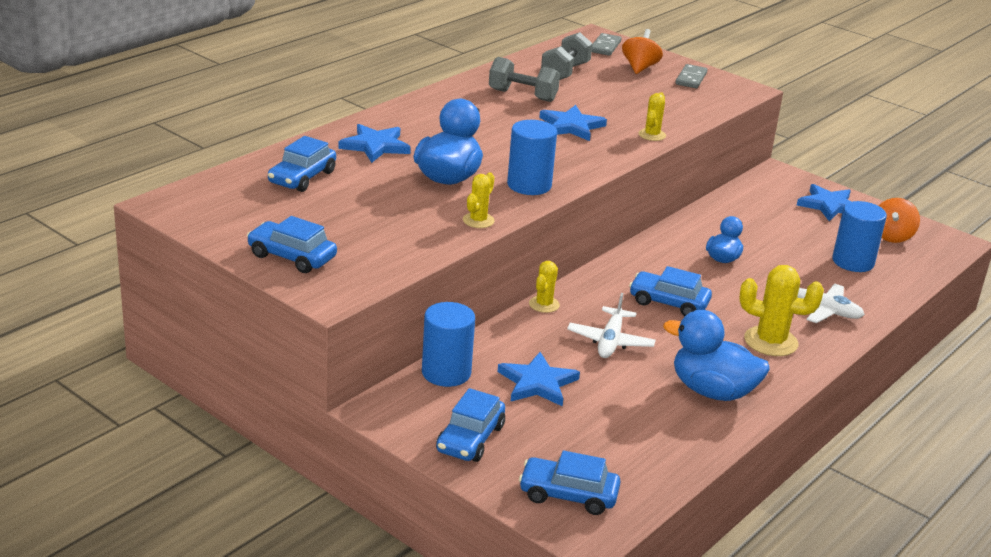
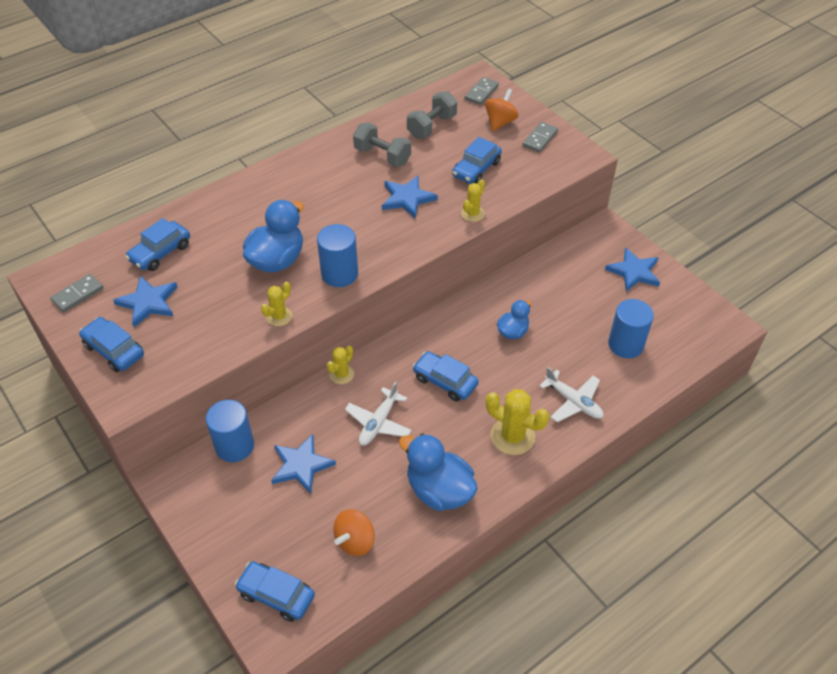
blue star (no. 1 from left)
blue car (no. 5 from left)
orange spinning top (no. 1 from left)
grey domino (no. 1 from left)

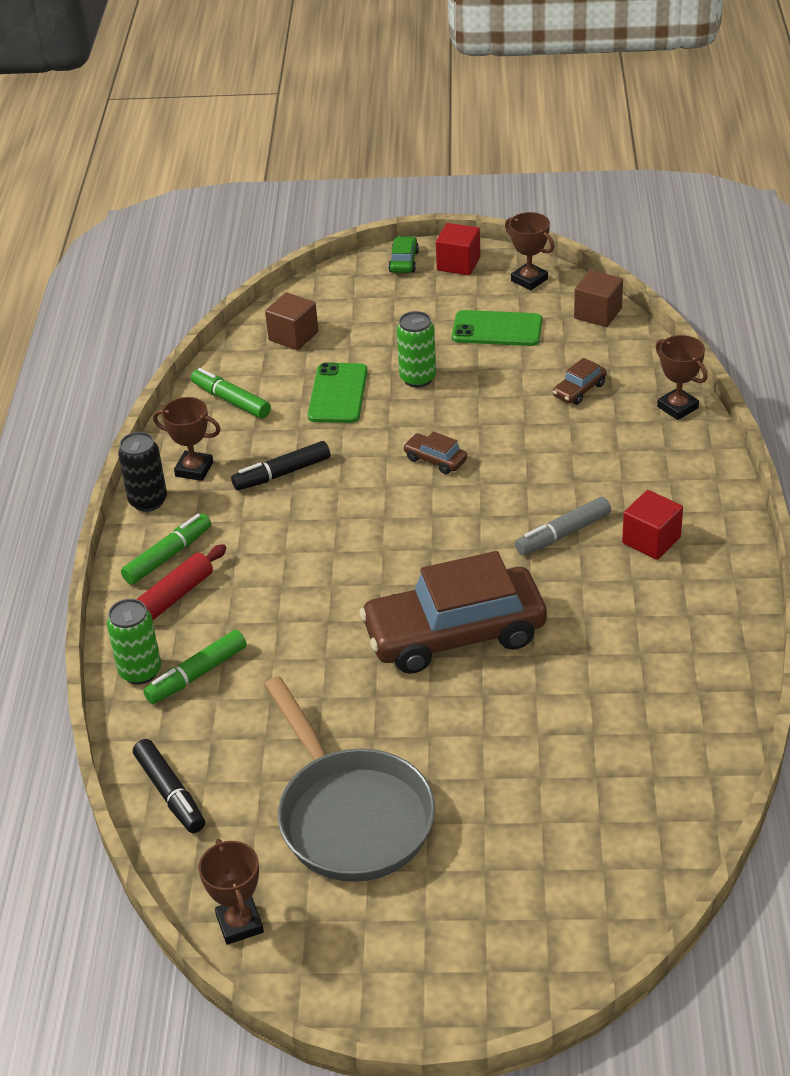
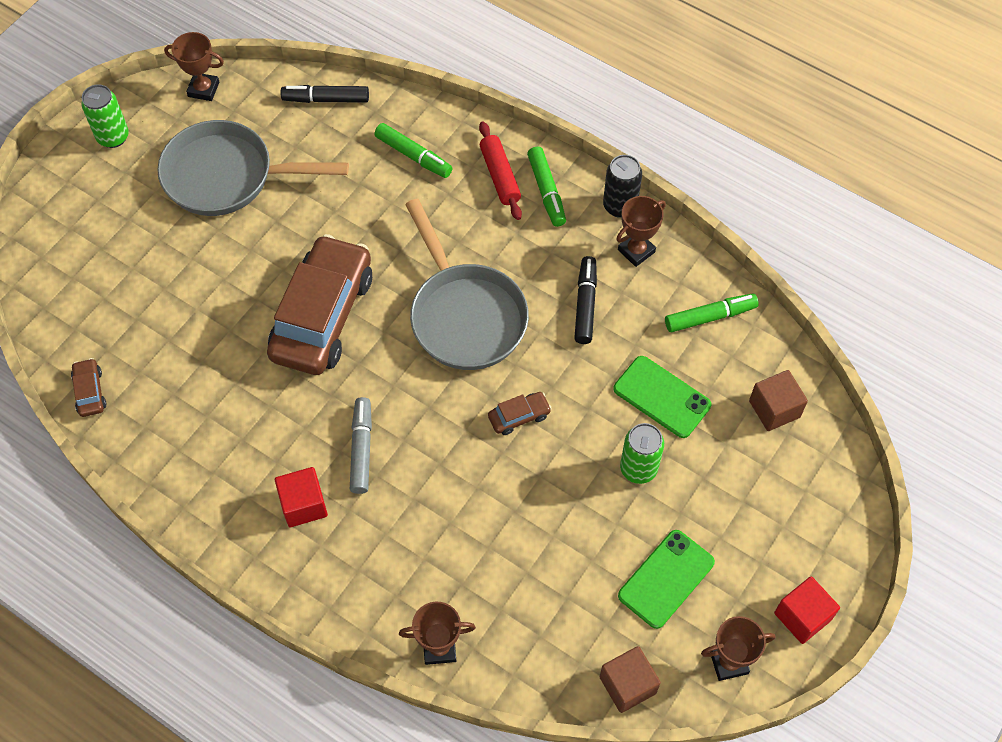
green can (no. 1 from left)
green marker (no. 1 from left)
green car
brown car (no. 1 from left)
grey pan (no. 2 from left)

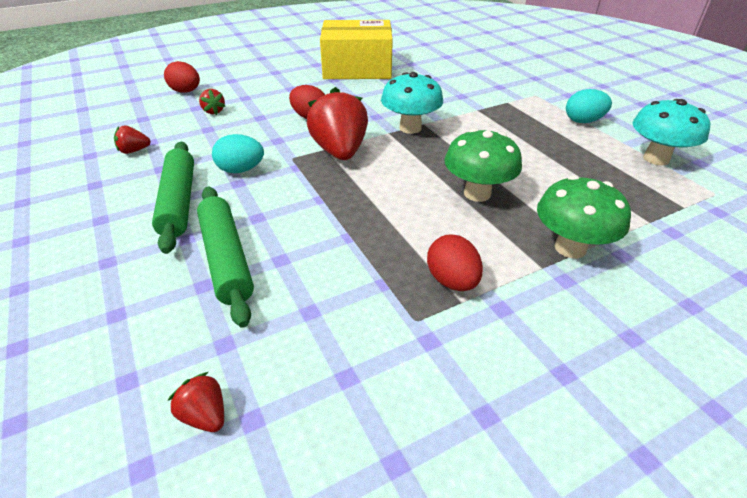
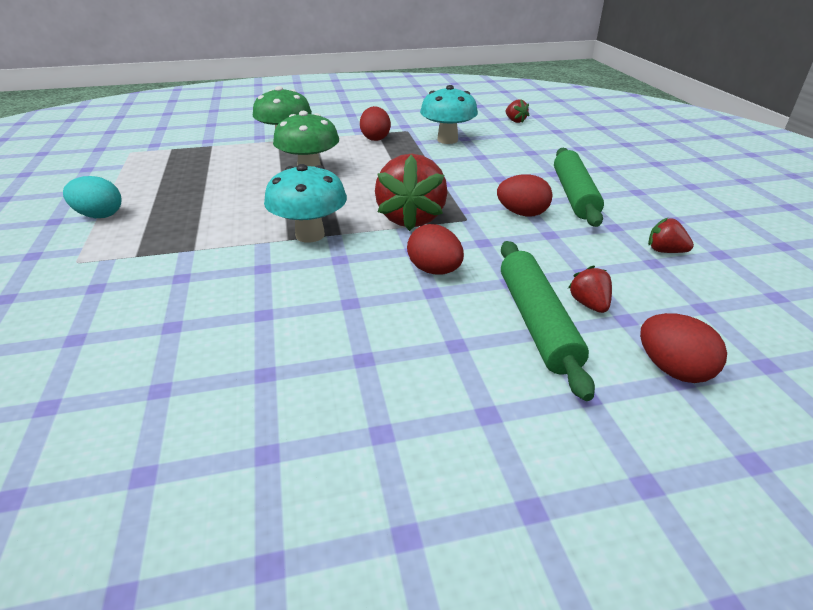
red strawberry (no. 4 from left)
green rolling pin (no. 1 from left)
red egg (no. 3 from left)
yellow box
turquoise mushroom (no. 2 from left)

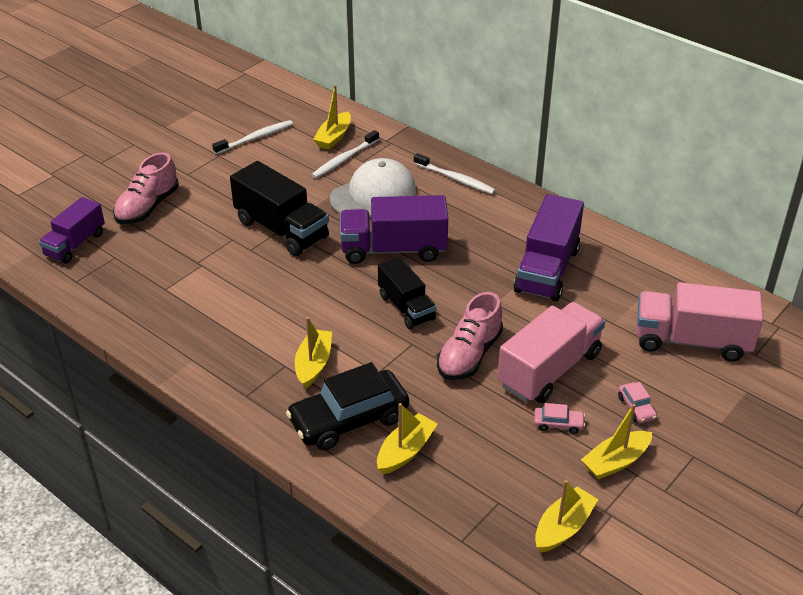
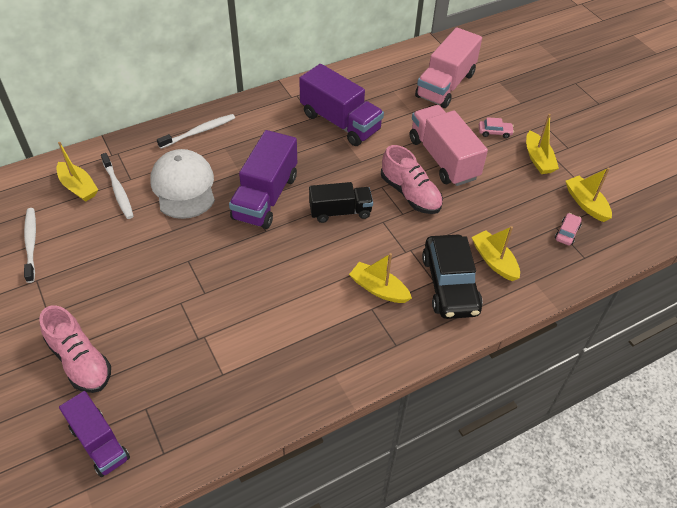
black truck (no. 1 from left in the first image)
pink car (no. 2 from left)

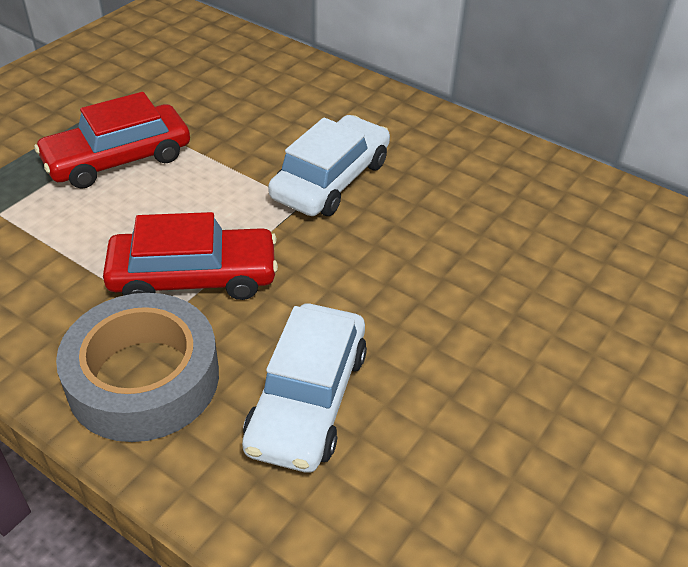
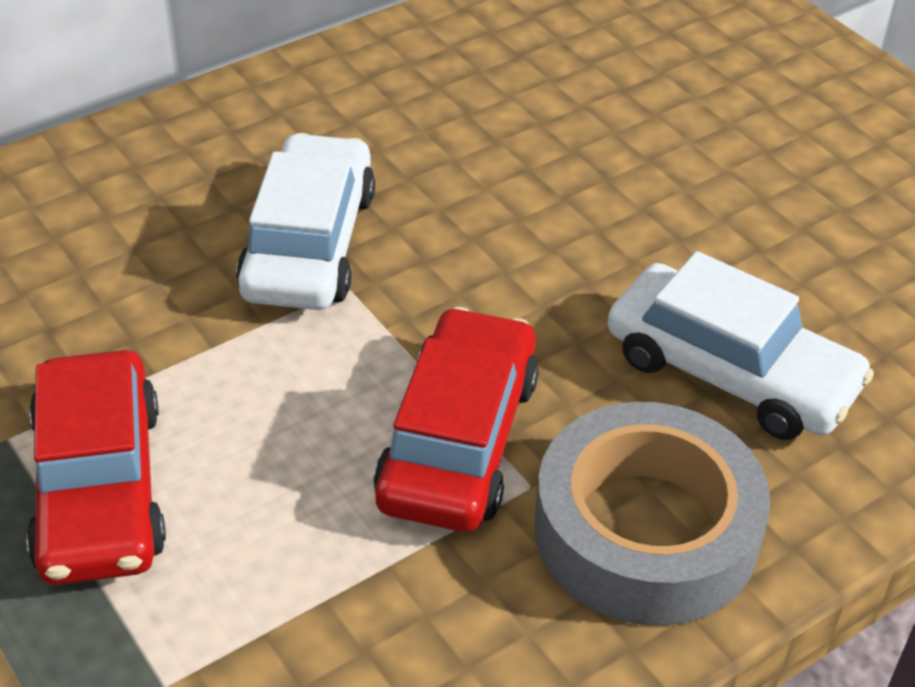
white car (no. 1 from left)

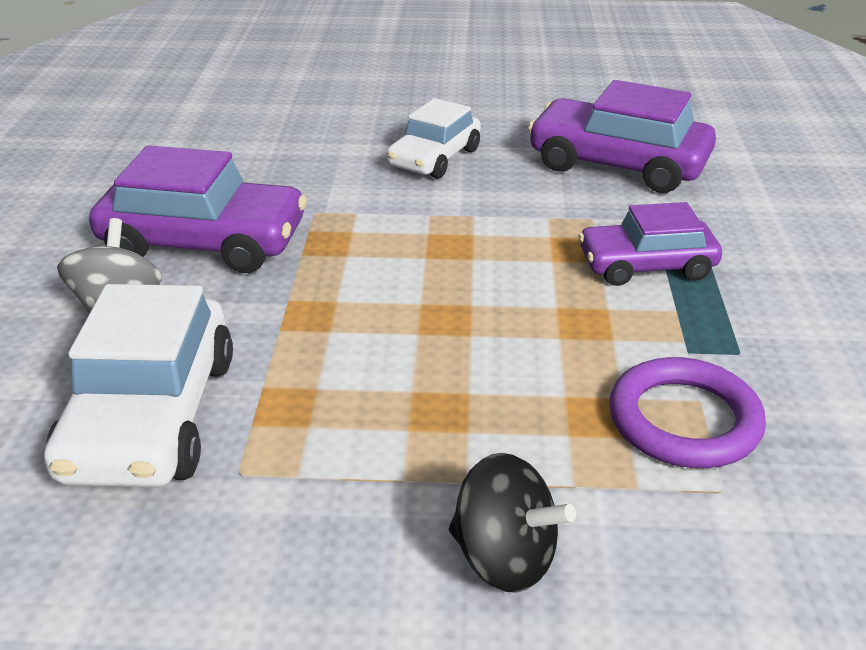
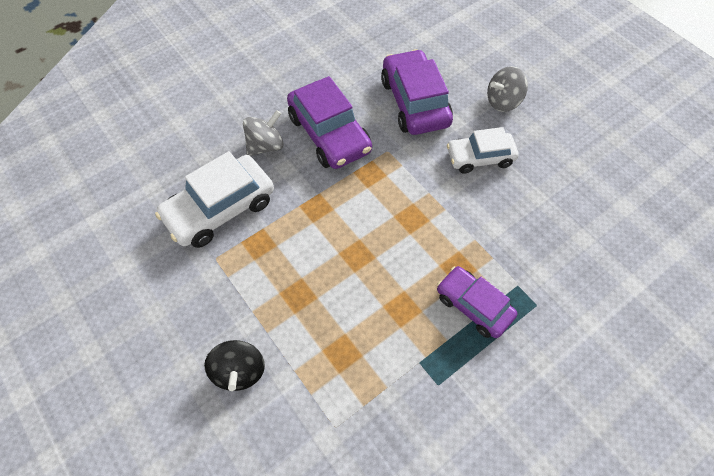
purple car (no. 2 from left)
purple ring
grey spinning top (no. 2 from left)

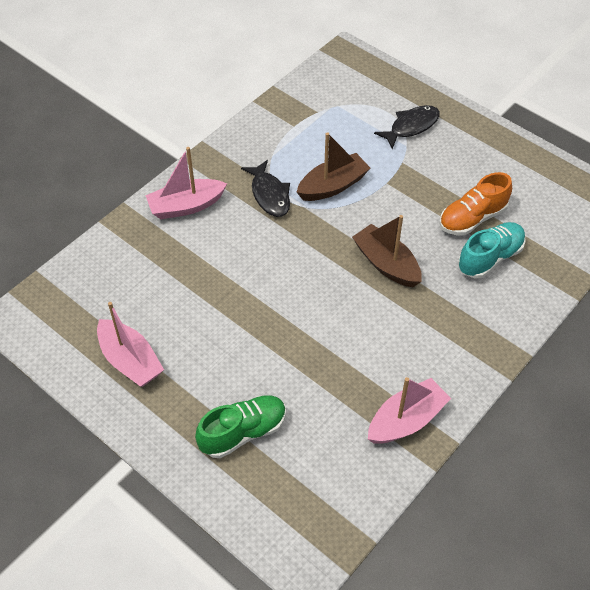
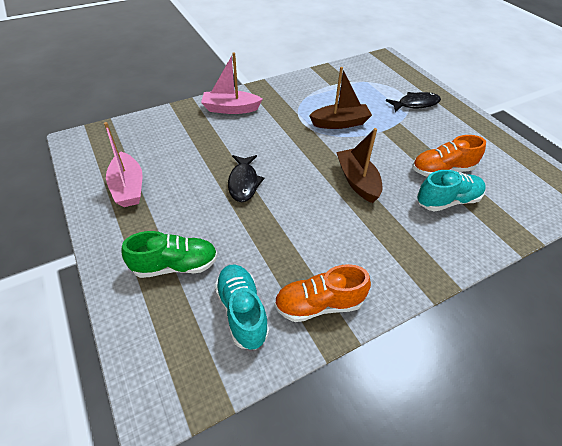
black fish (no. 1 from left)
orange shoe (no. 1 from left)
turquoise shoe (no. 1 from left)

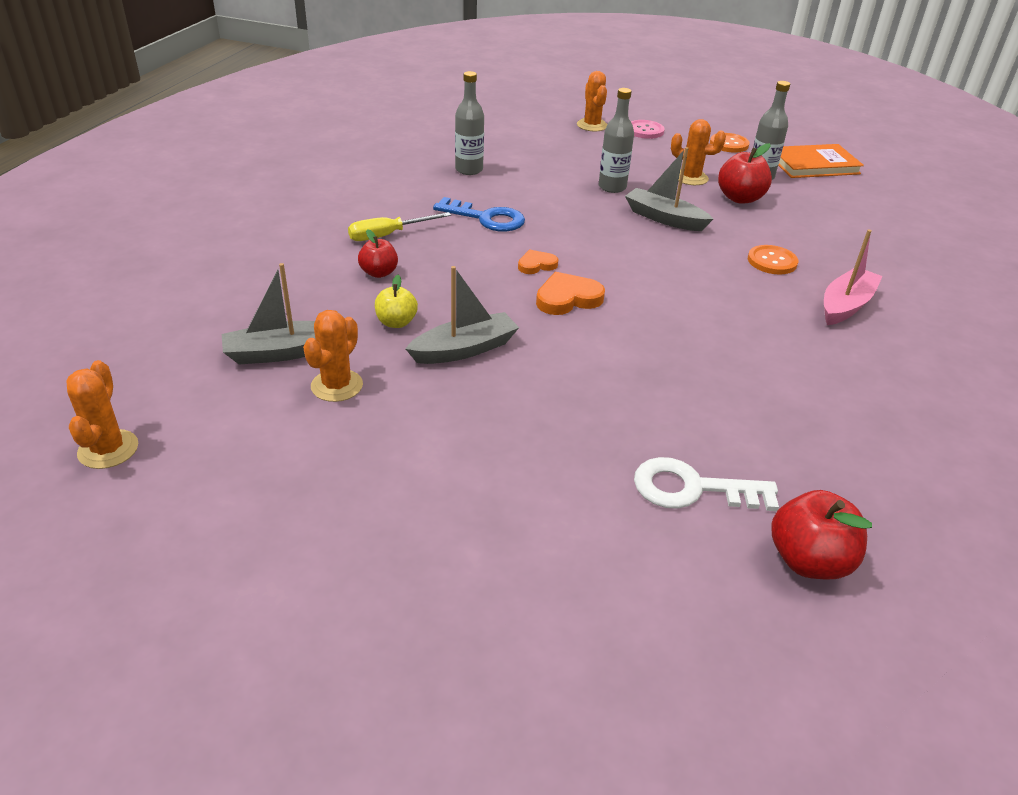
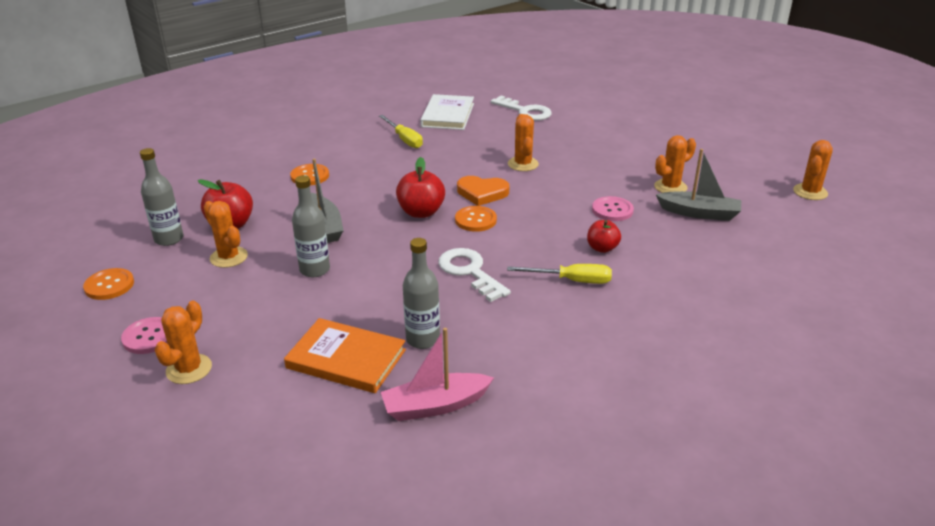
pink button (no. 2 from left)
grey boat (no. 2 from left in the first image)
white key (no. 1 from left)
orange button (no. 3 from left)
red apple (no. 2 from left)
orange book
pink boat
yellow screwdriver (no. 1 from left)
white book
orange cactus (no. 3 from left)

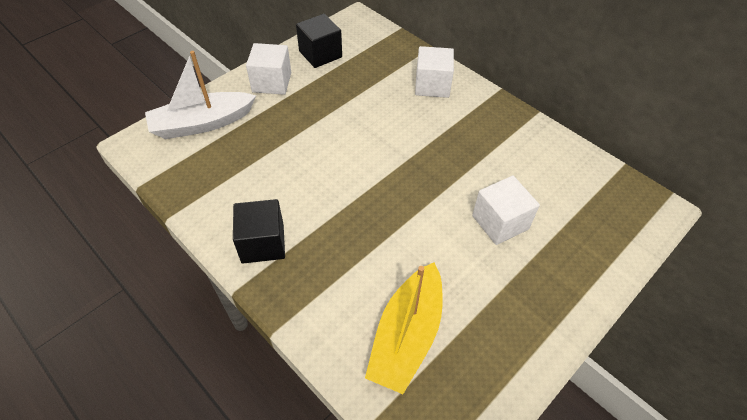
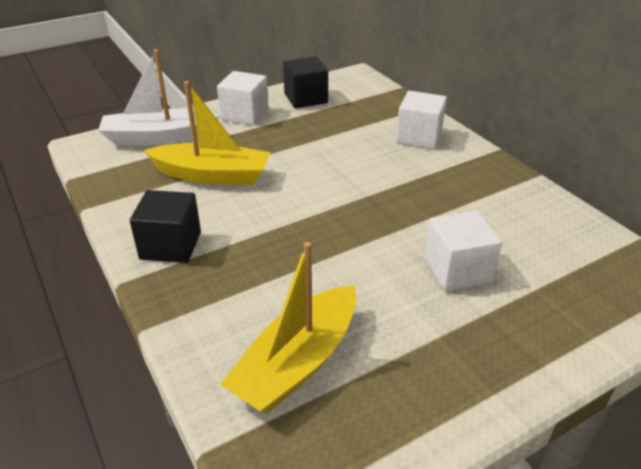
yellow boat (no. 1 from left)

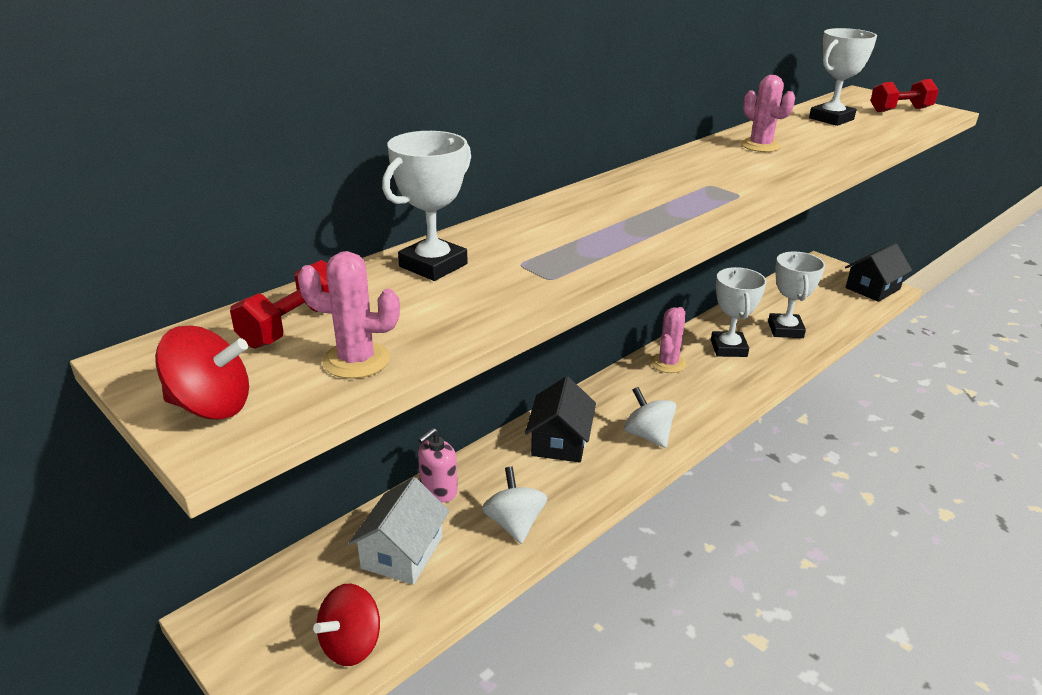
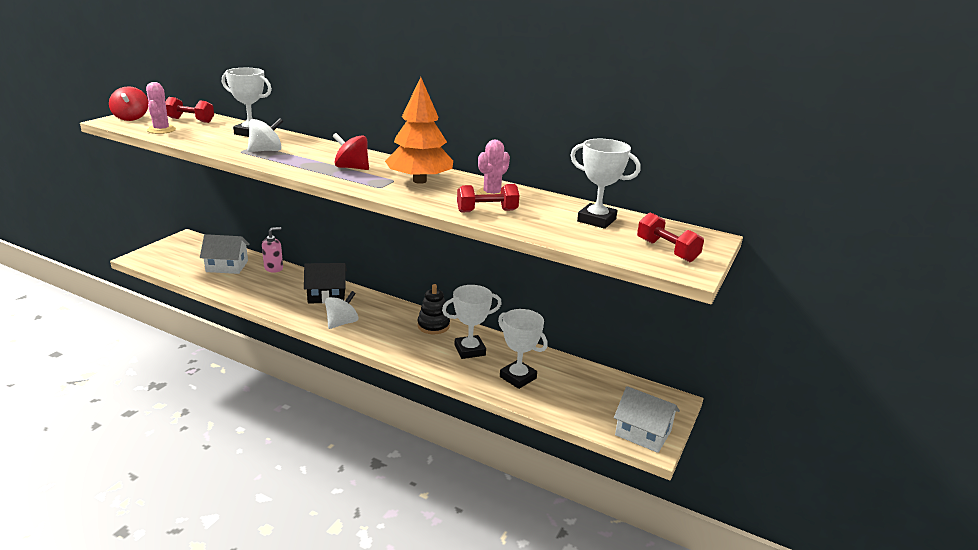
red spinning top (no. 2 from left)
pink soap dispenser
white spinning top (no. 1 from left)
black stacking toy
white trophy (no. 3 from left)
white house (no. 2 from left)
orange tree
red dumbbell (no. 2 from left)

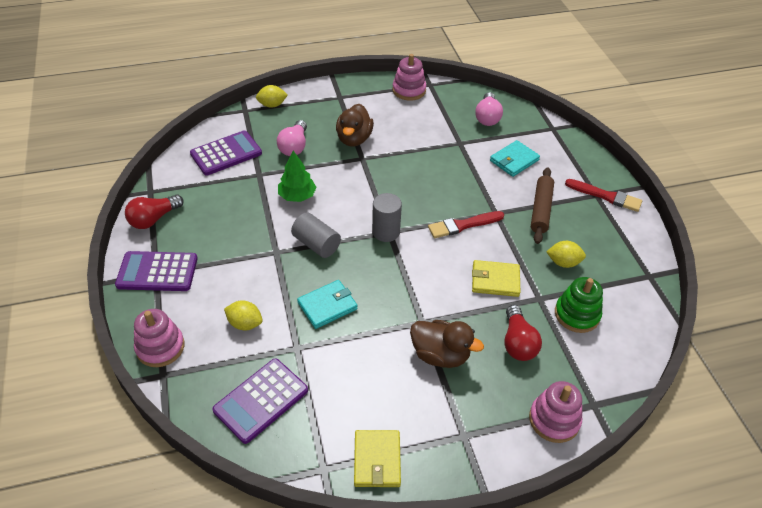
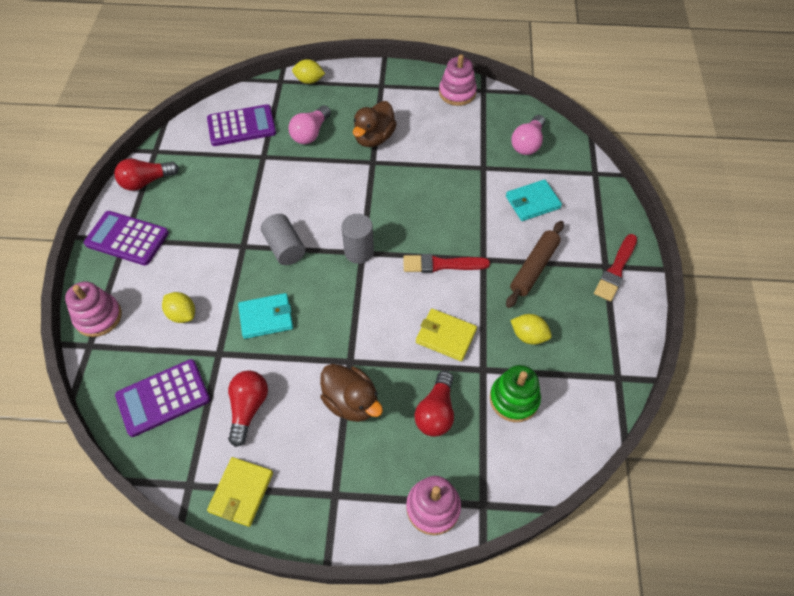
green tree
red brush (no. 2 from left)
red light bulb (no. 2 from left)

